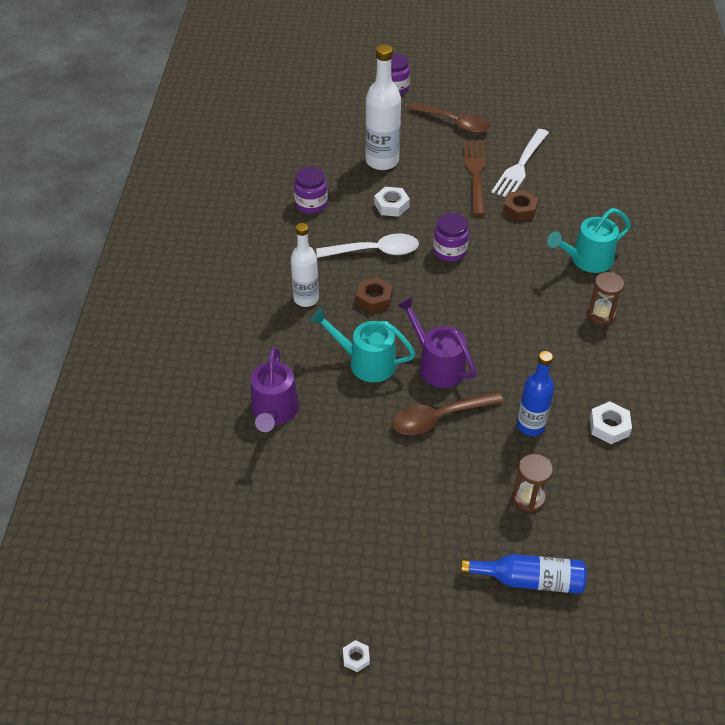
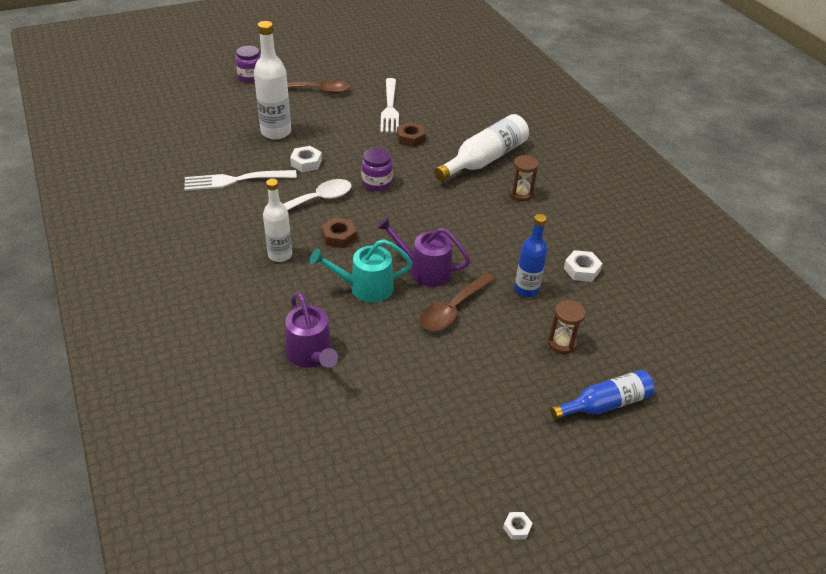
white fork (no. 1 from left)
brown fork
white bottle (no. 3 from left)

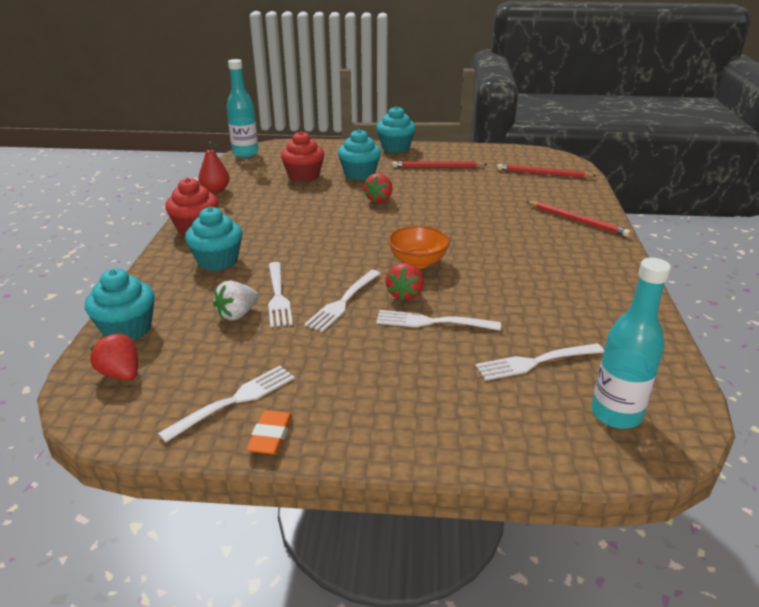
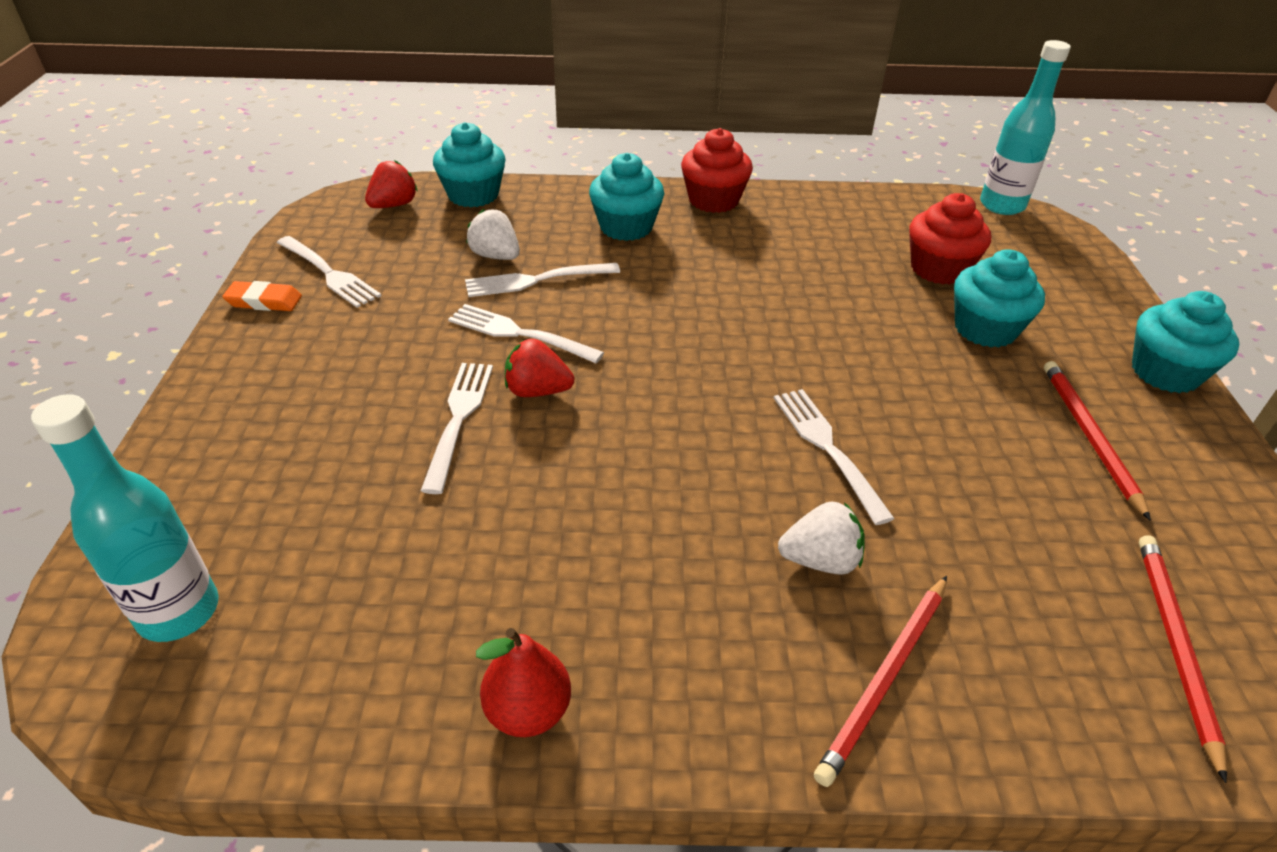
red pear
red strawberry (no. 2 from left in the first image)
orange bowl
white fork (no. 5 from left)
white strawberry (no. 2 from left)

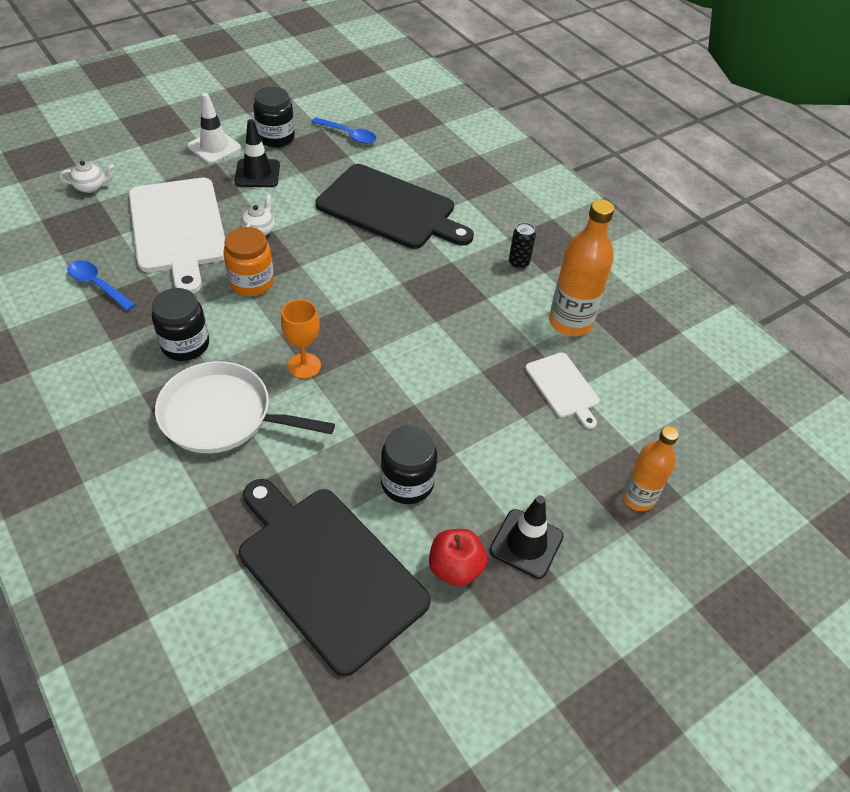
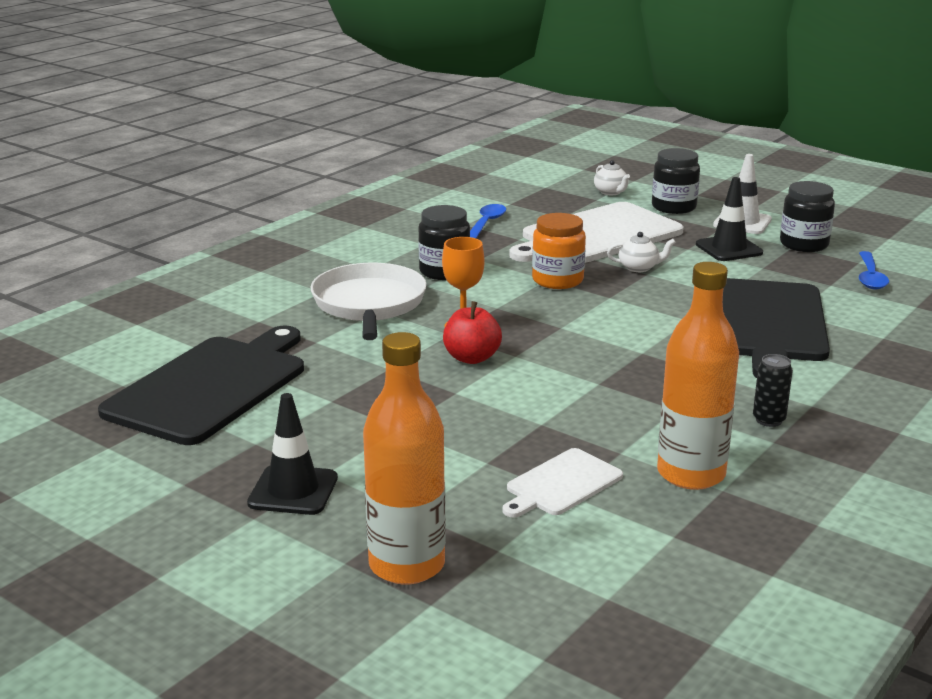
black jar (no. 2 from left)
red apple
orange bottle (no. 1 from left)

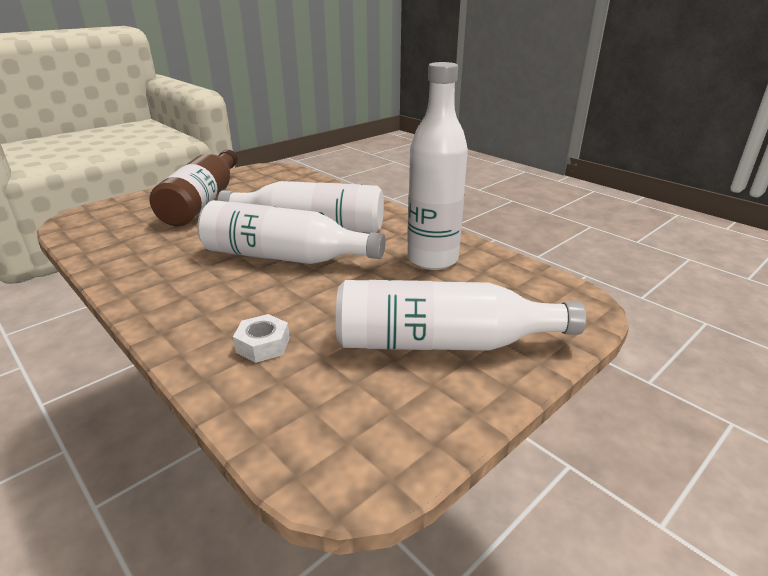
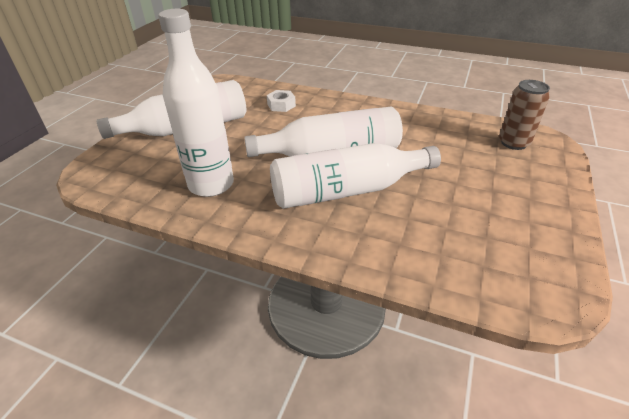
brown bottle
brown can

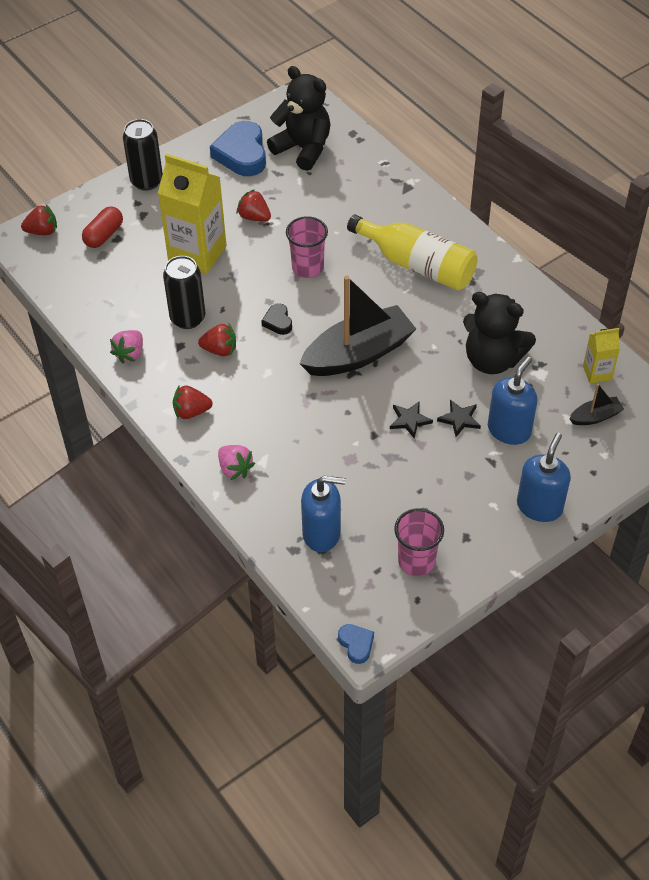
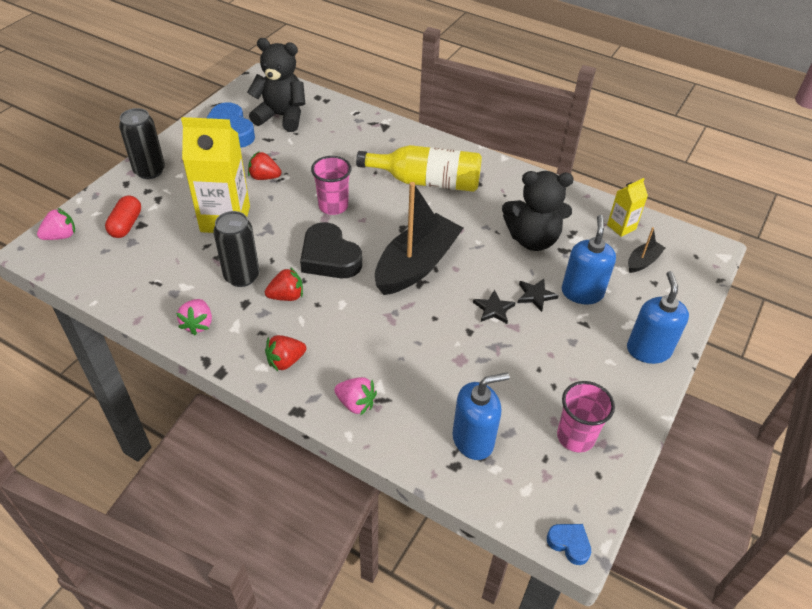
pink strawberry (no. 1 from left)
black heart

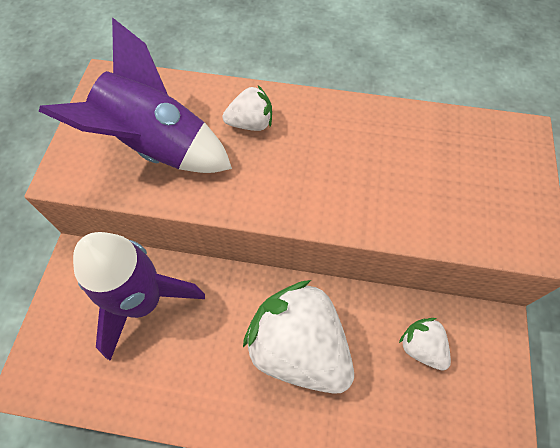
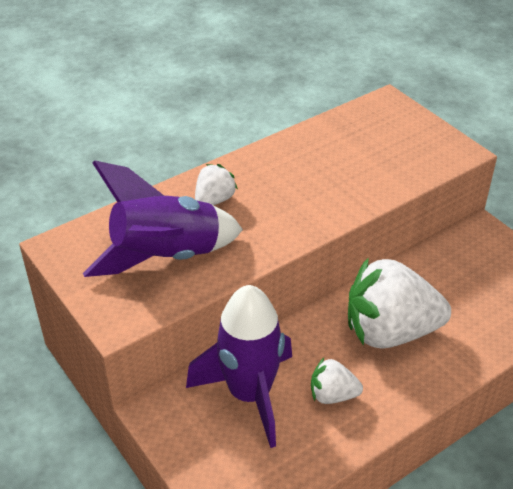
white strawberry (no. 2 from left)

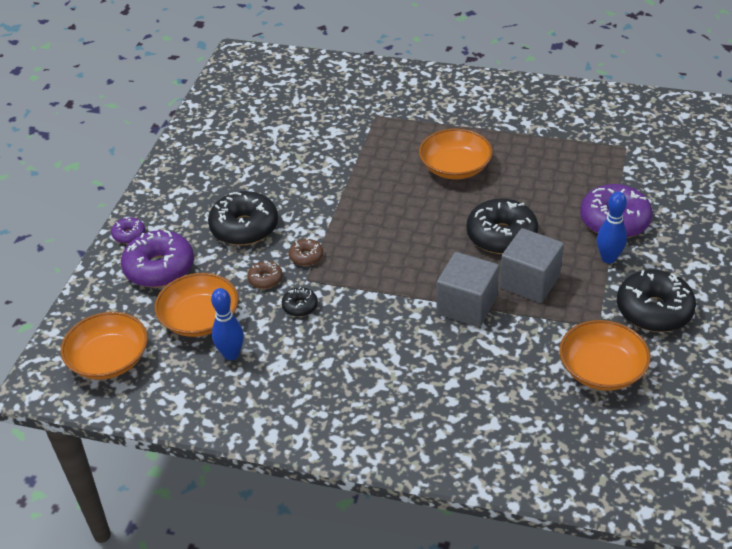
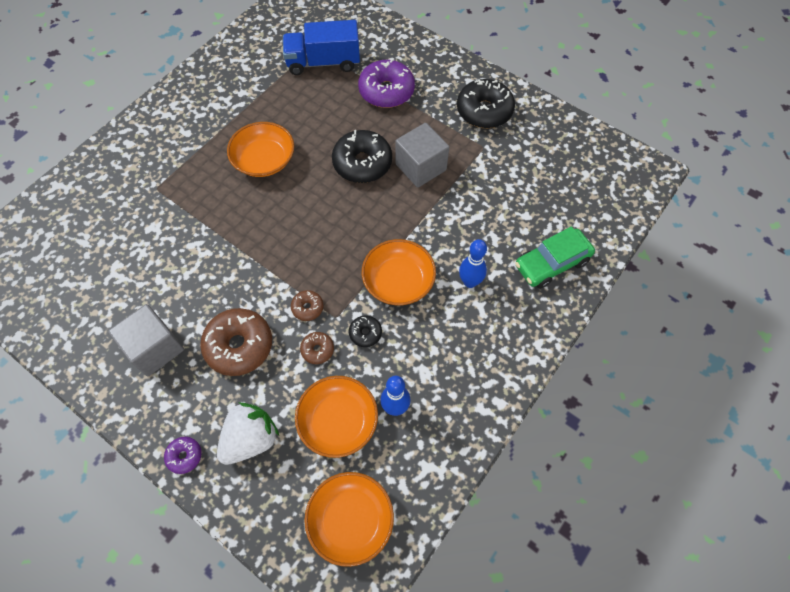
white strawberry
brown donut (no. 1 from left)
grey cube (no. 1 from left)
orange bowl (no. 4 from left)
blue bowling pin (no. 2 from left)
blue truck
green car

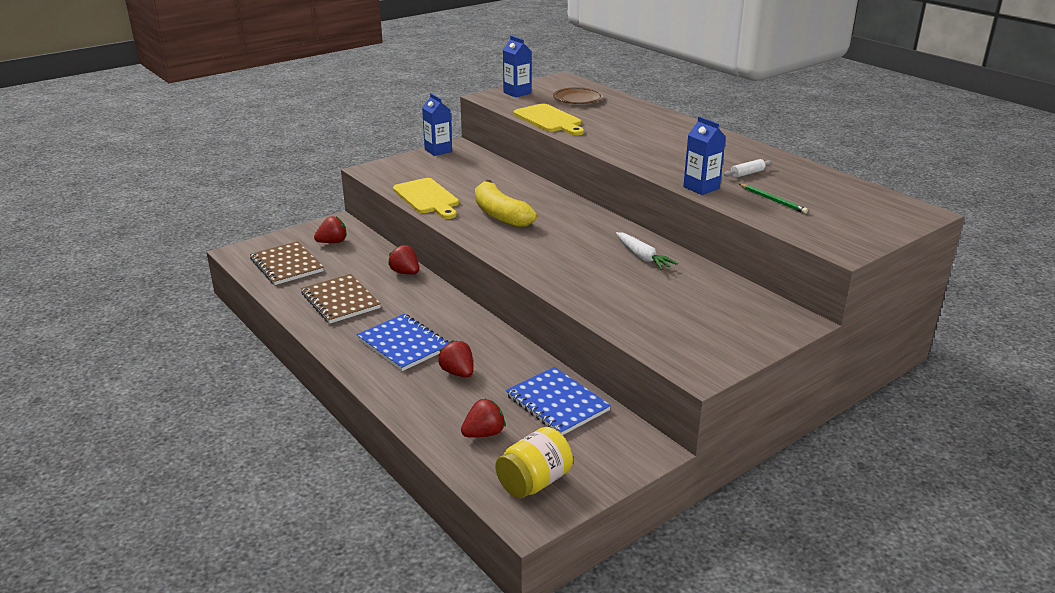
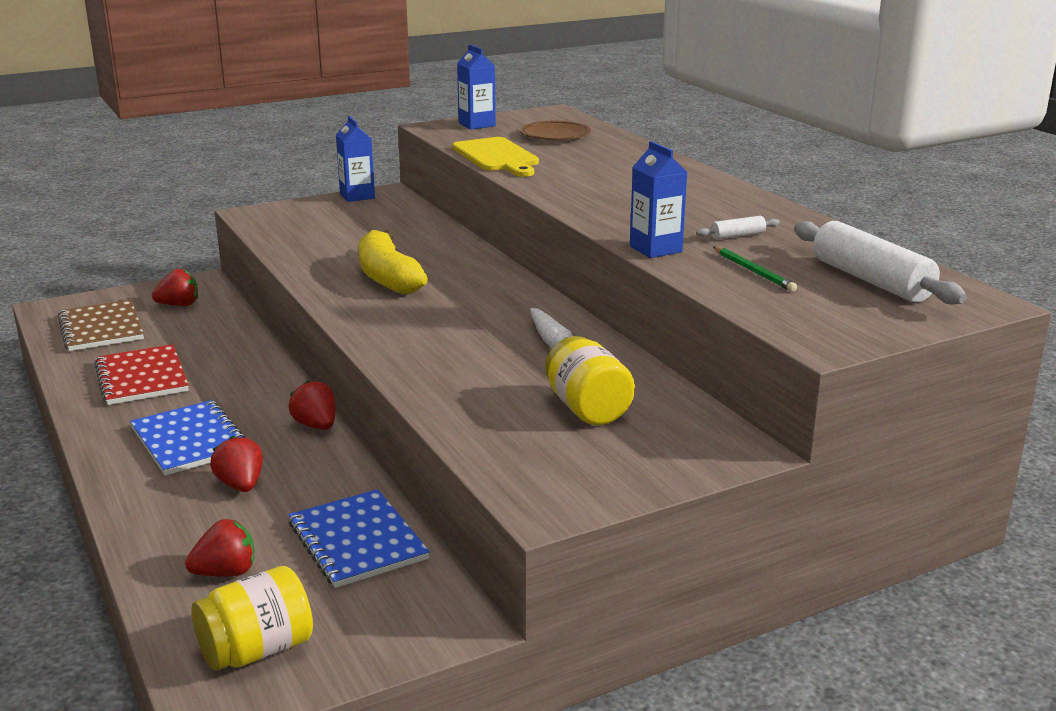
red notebook
red strawberry (no. 4 from left)
yellow cutting board (no. 1 from left in the first image)
yellow jar (no. 2 from left)
white rolling pin (no. 2 from left)

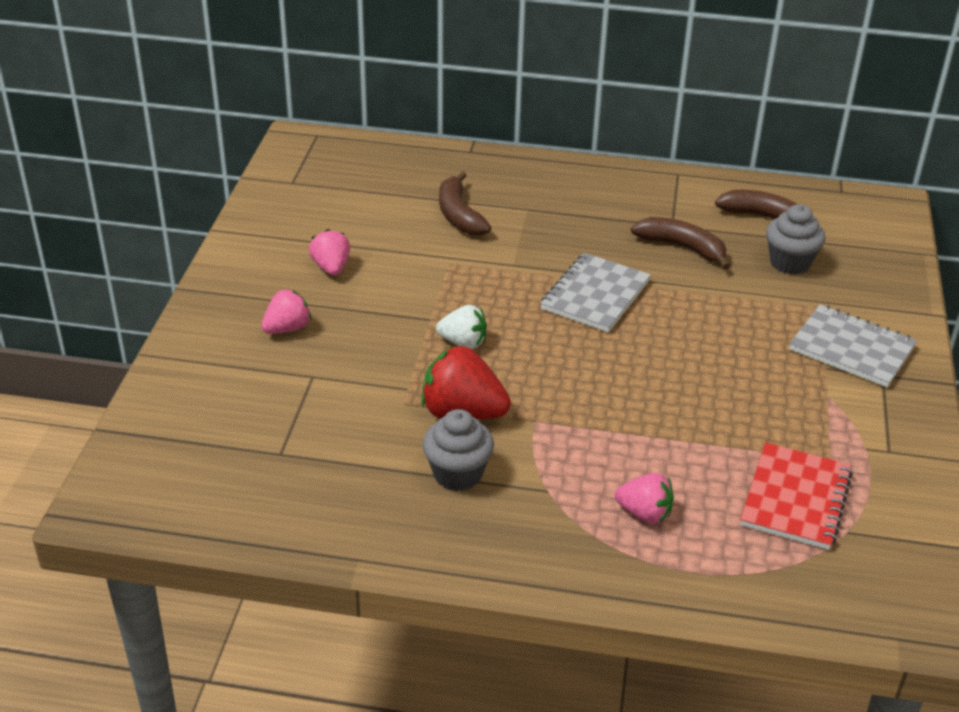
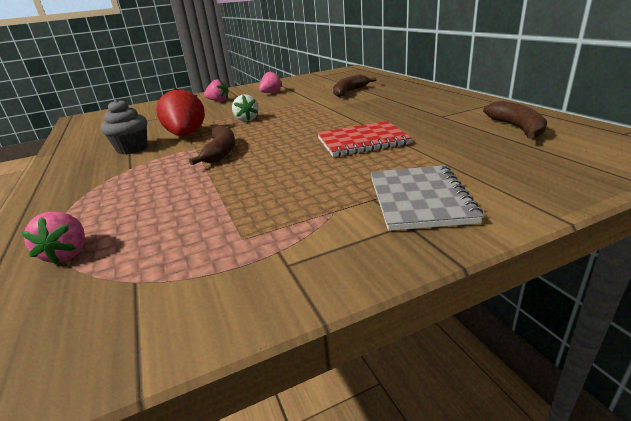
grey notebook (no. 1 from left in the first image)
pink strawberry (no. 1 from left)
brown banana (no. 1 from left)
red notebook
grey cupcake (no. 2 from left in the first image)

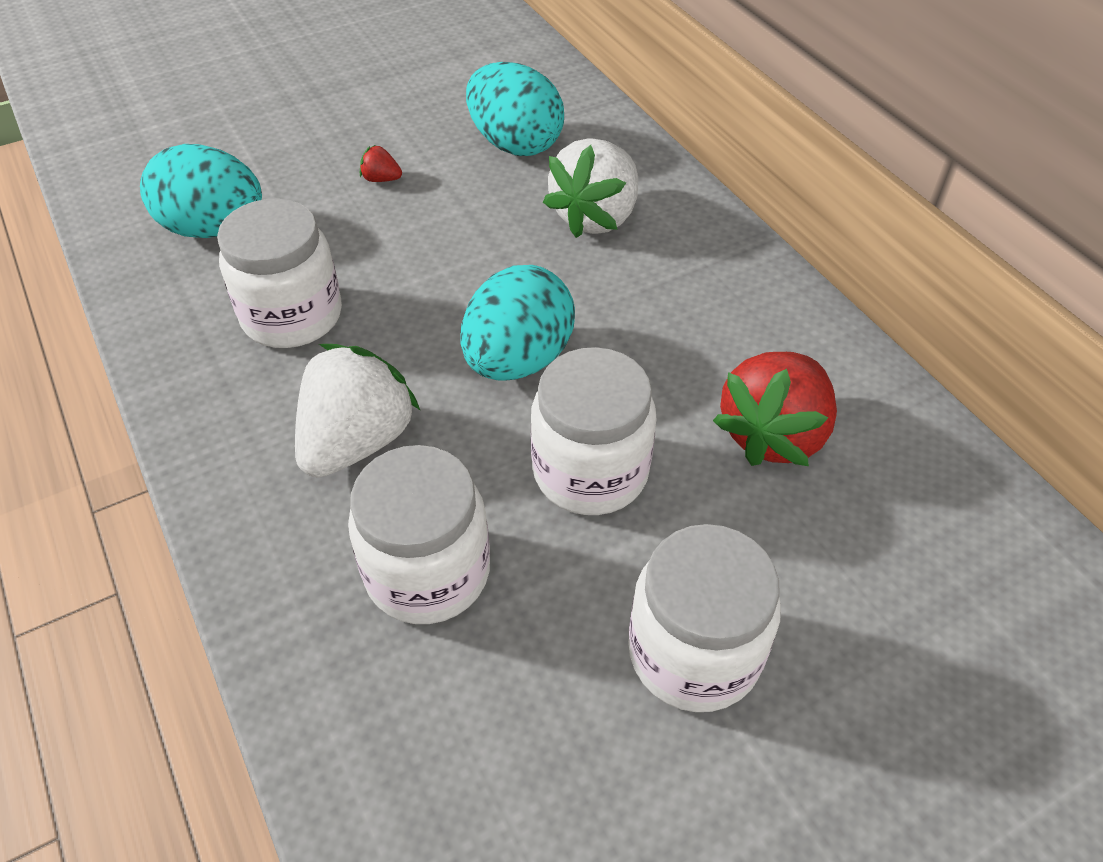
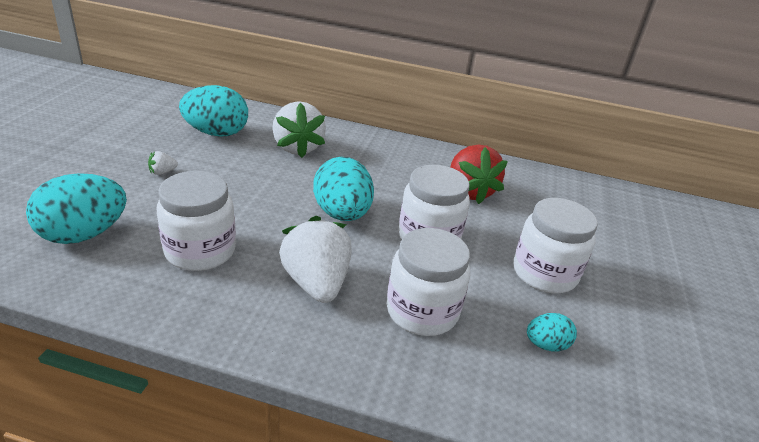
white strawberry (no. 1 from left)
turquoise egg (no. 4 from left)

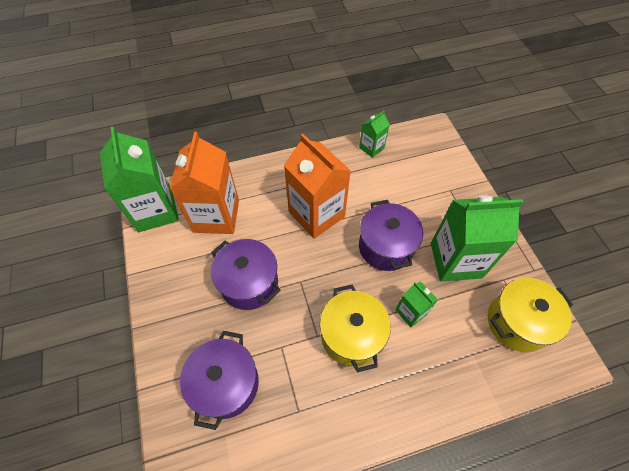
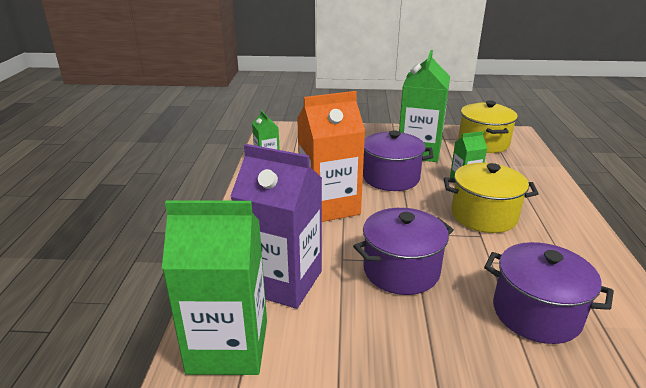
purple carton

